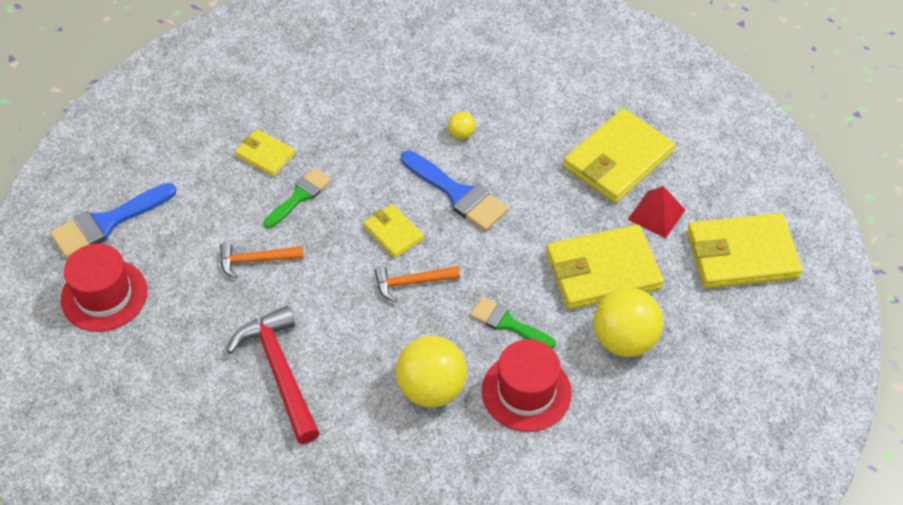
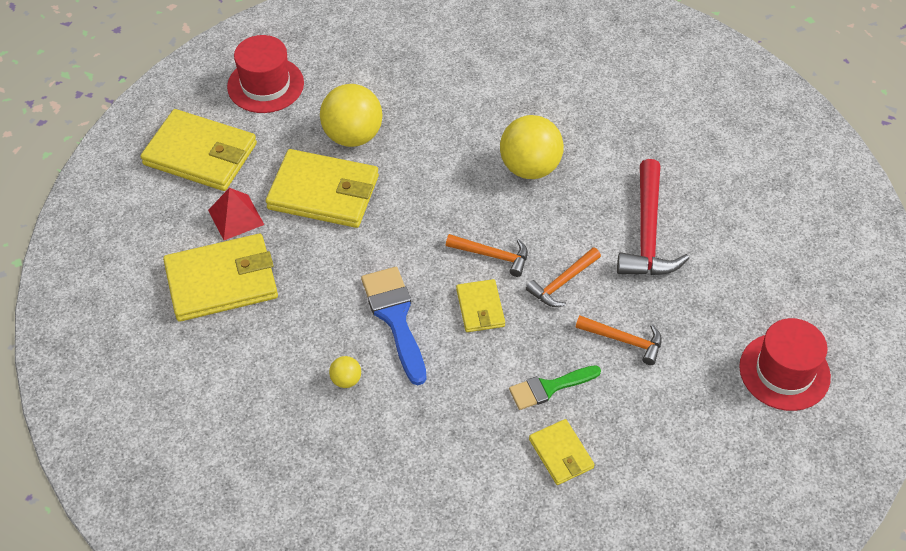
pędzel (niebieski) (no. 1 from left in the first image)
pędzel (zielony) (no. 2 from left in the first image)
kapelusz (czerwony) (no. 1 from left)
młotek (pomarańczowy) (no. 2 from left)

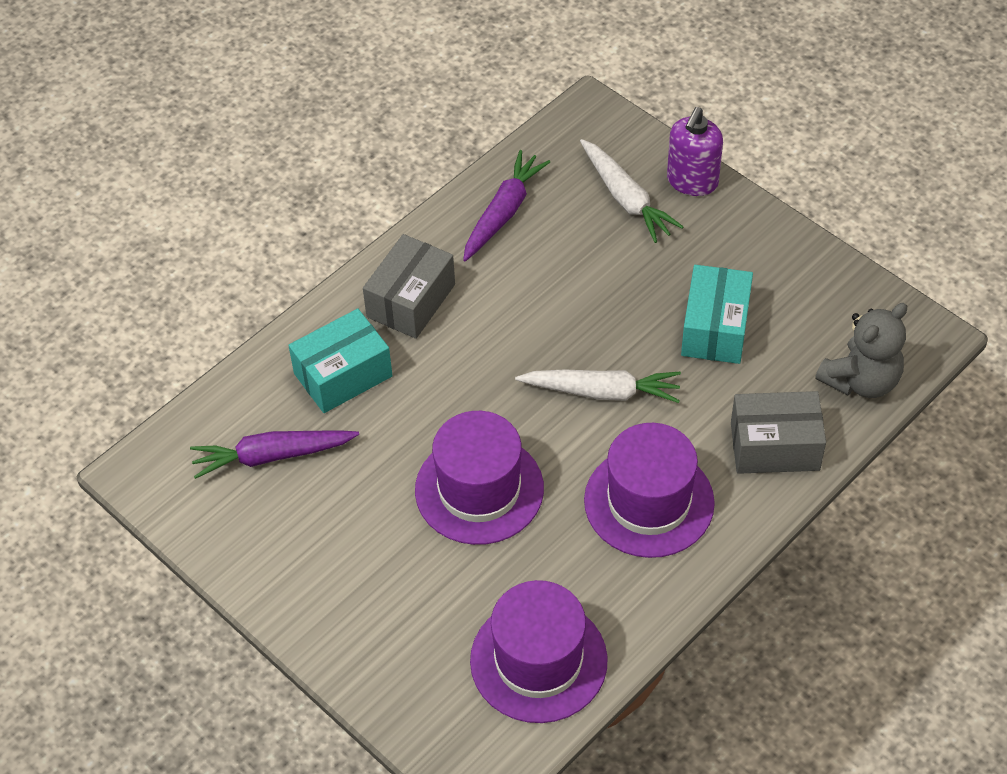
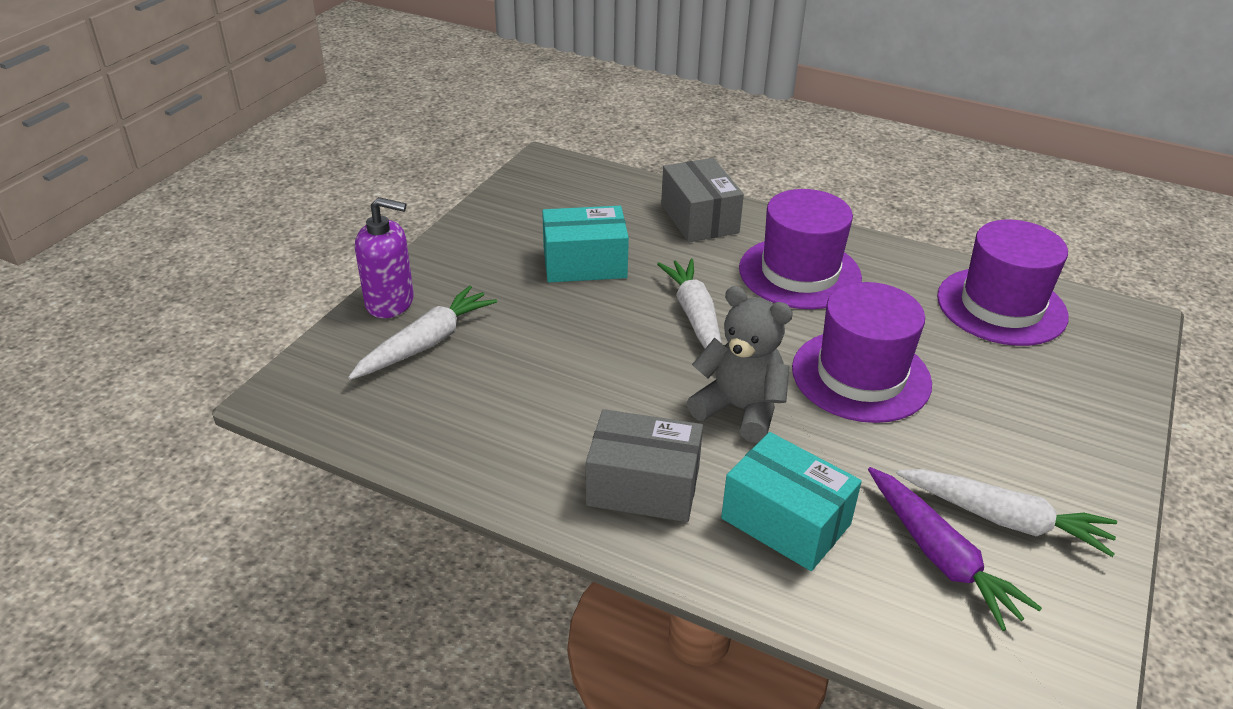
marchewka (fioletowy) (no. 2 from left in the first image)
miś (szary)
marchewka (biały) (no. 3 from left)

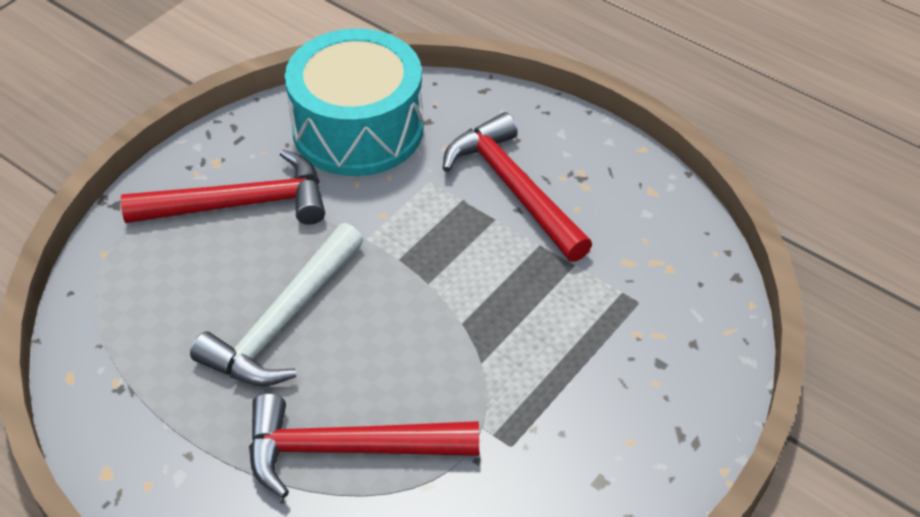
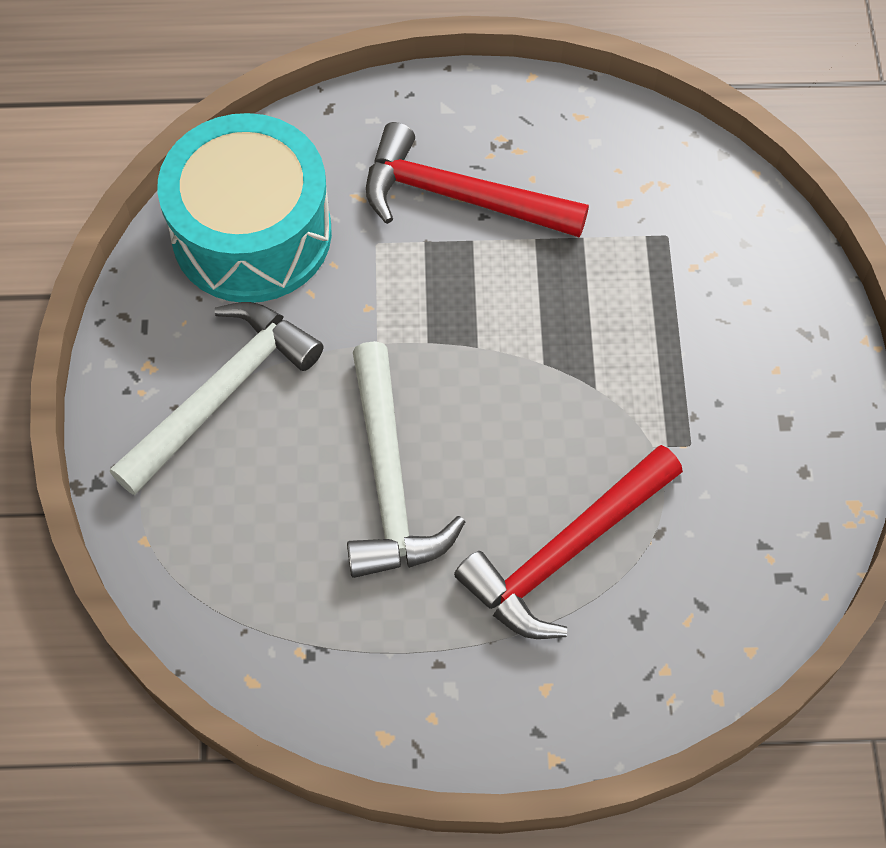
młotek (biały) (no. 1 from left)

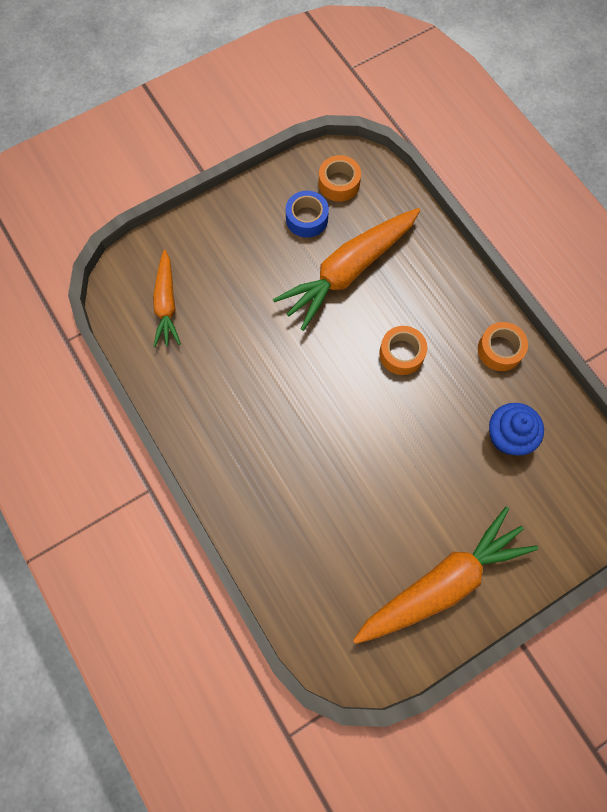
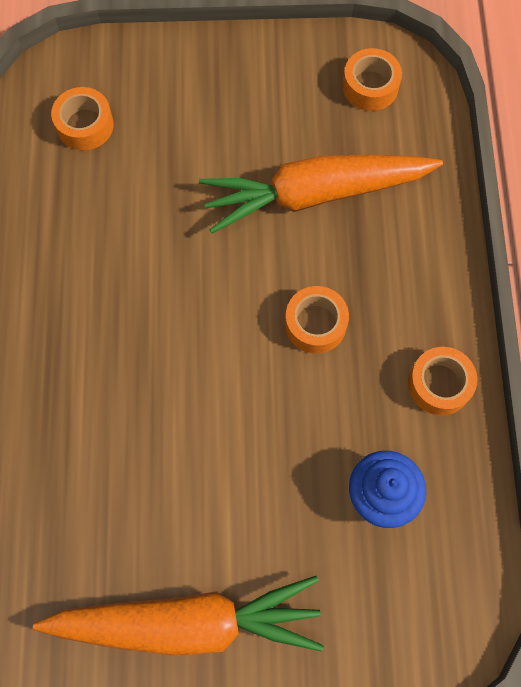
taśma klejąca (niebieski)
taśma klejąca (pomarańczowy) (no. 1 from left)

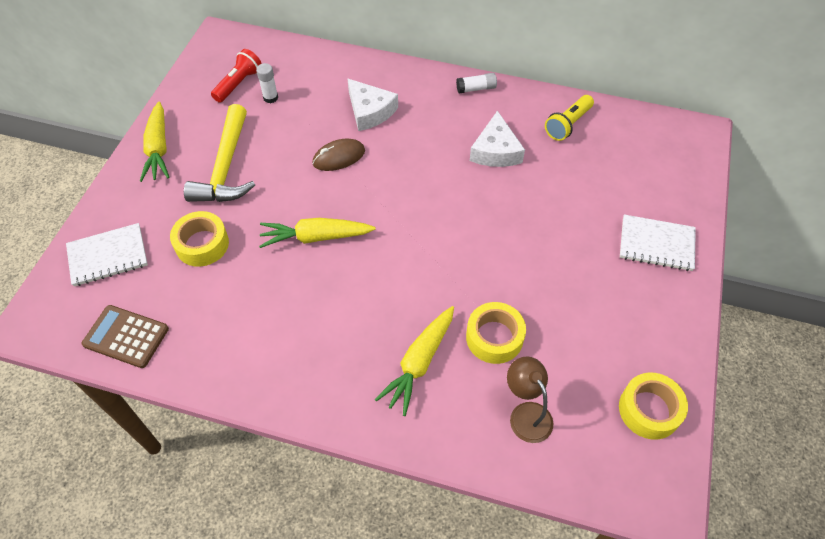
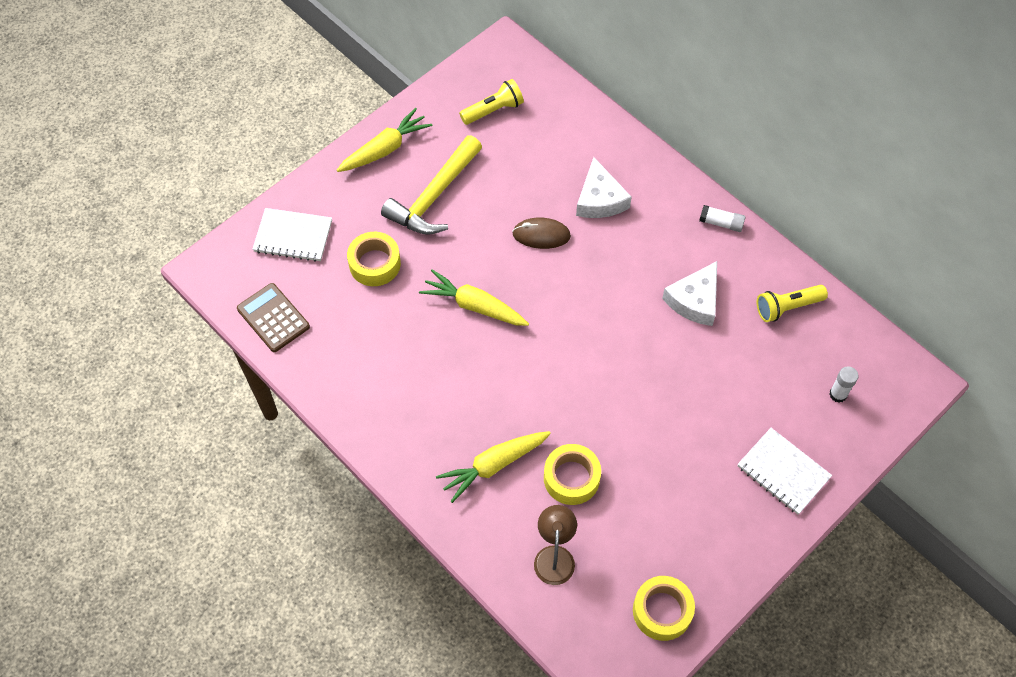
latarka (żółty) (no. 1 from left)
klej w sztyfcie (biały) (no. 2 from left)
marchewka (żółty) (no. 1 from left)

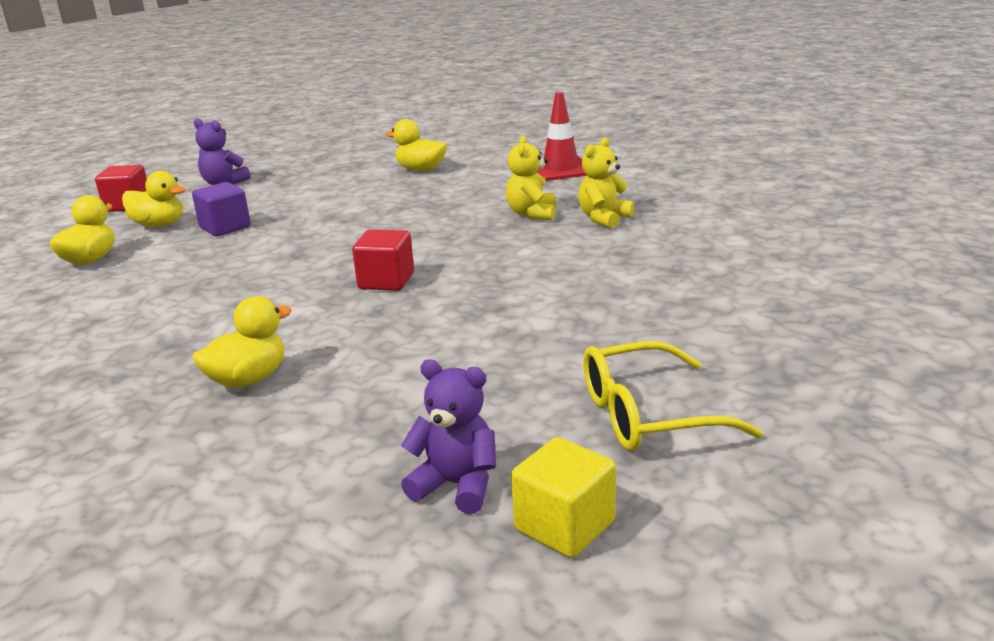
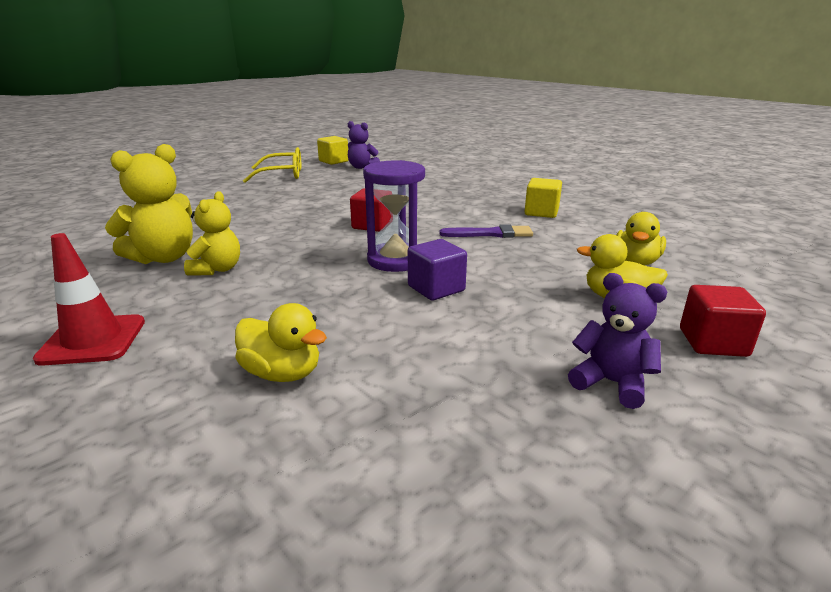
miś (żółty) (no. 1 from left)
sześcian (fioletowy)
kaczka (żółty) (no. 3 from left in the first image)
klepsydra (fioletowy)
sześcian (żółty) (no. 2 from left)
pędzel (fioletowy)

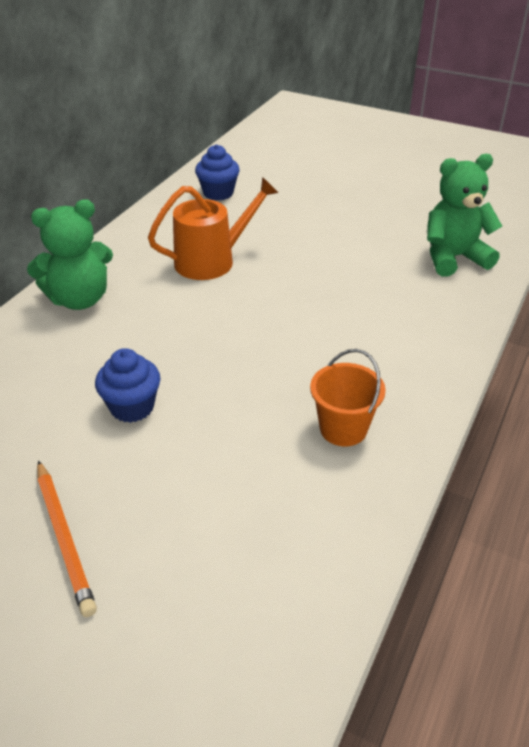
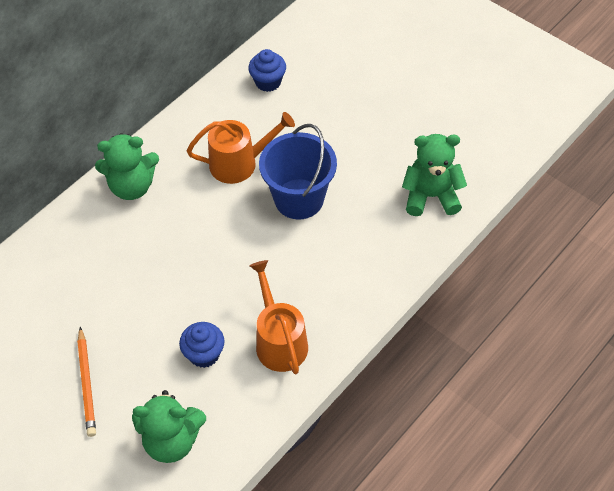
muffinka (niebieski) (no. 1 from left)
konewka (pomarańczowy) (no. 2 from left)
wiadro (niebieski)
miś (zielony) (no. 2 from left)

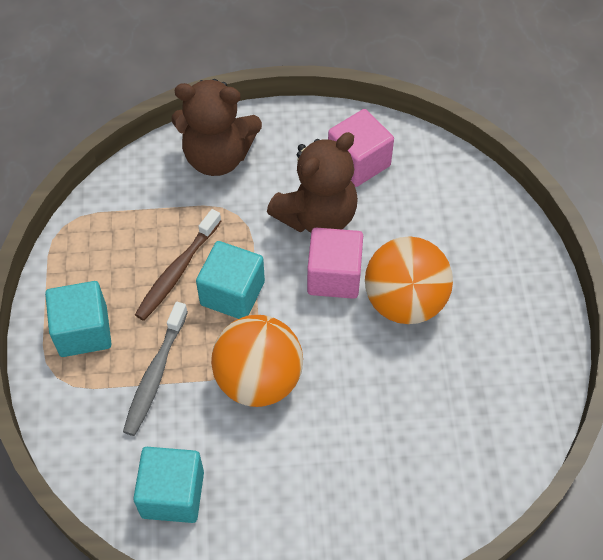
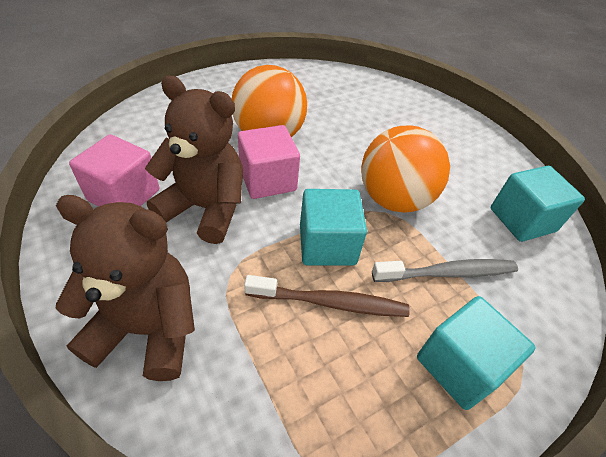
miś (brązowy) (no. 1 from left)

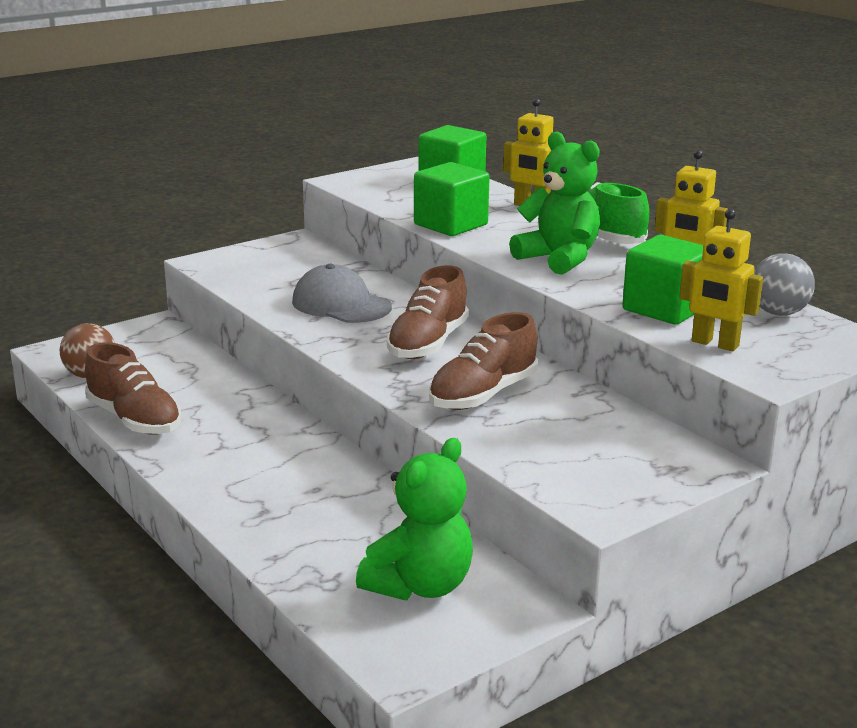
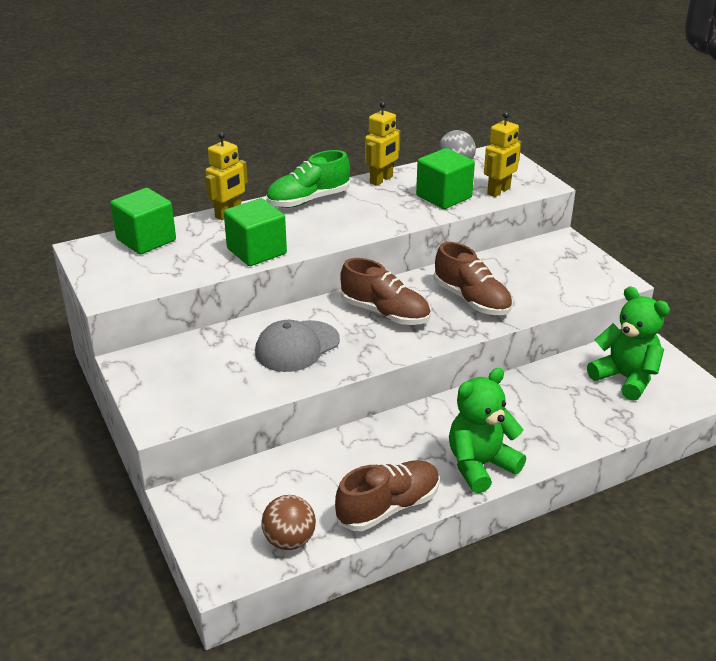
miś (zielony) (no. 1 from left)

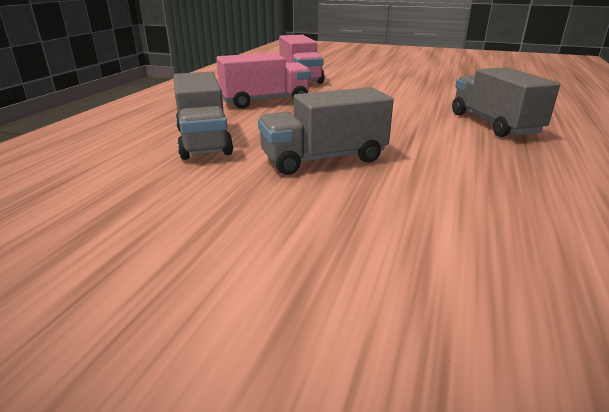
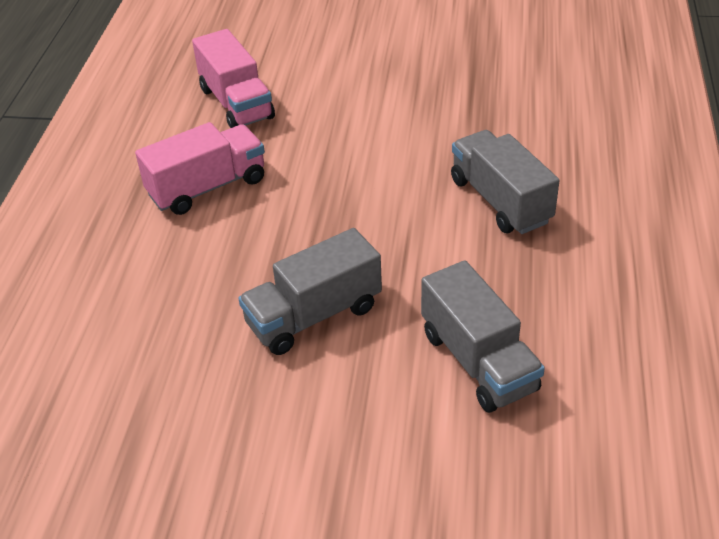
ciężarówka (szary) (no. 2 from left)

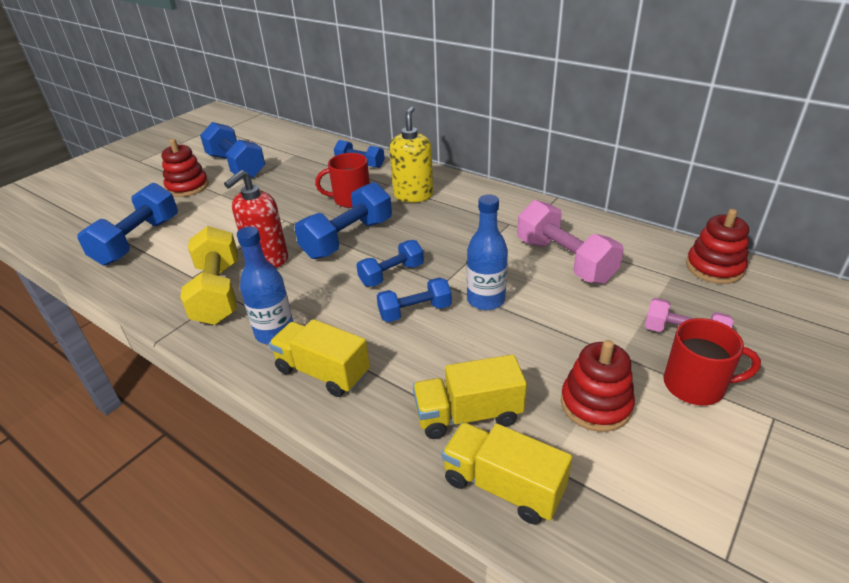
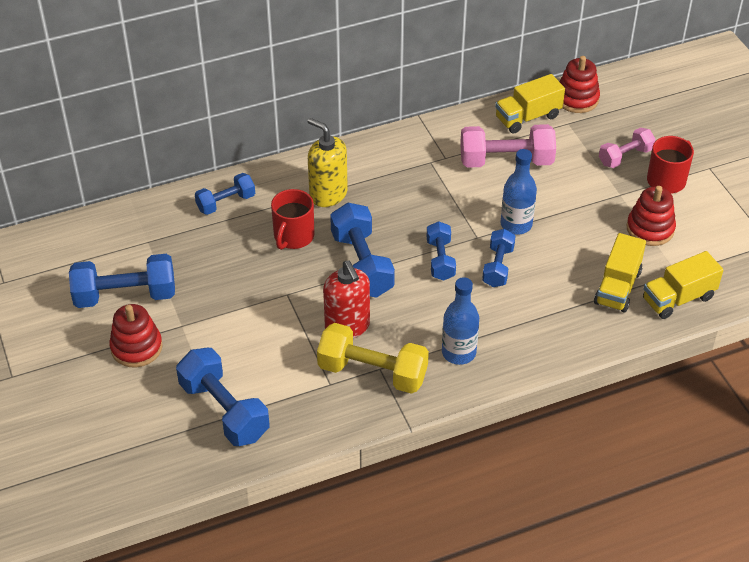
ciężarówka (żółty) (no. 1 from left)

